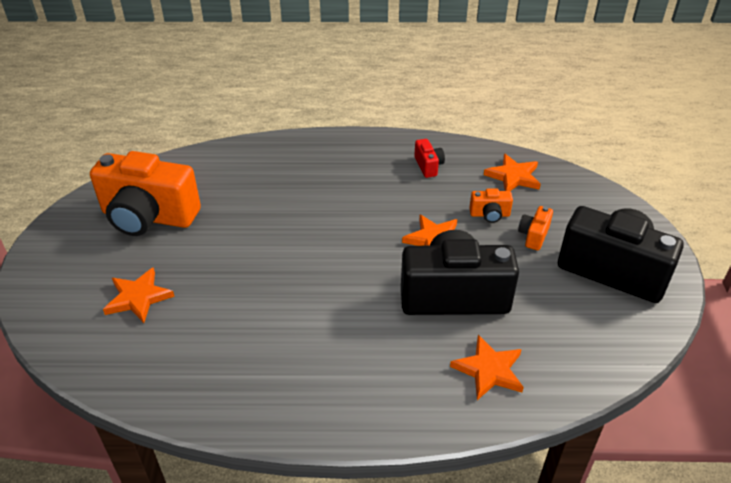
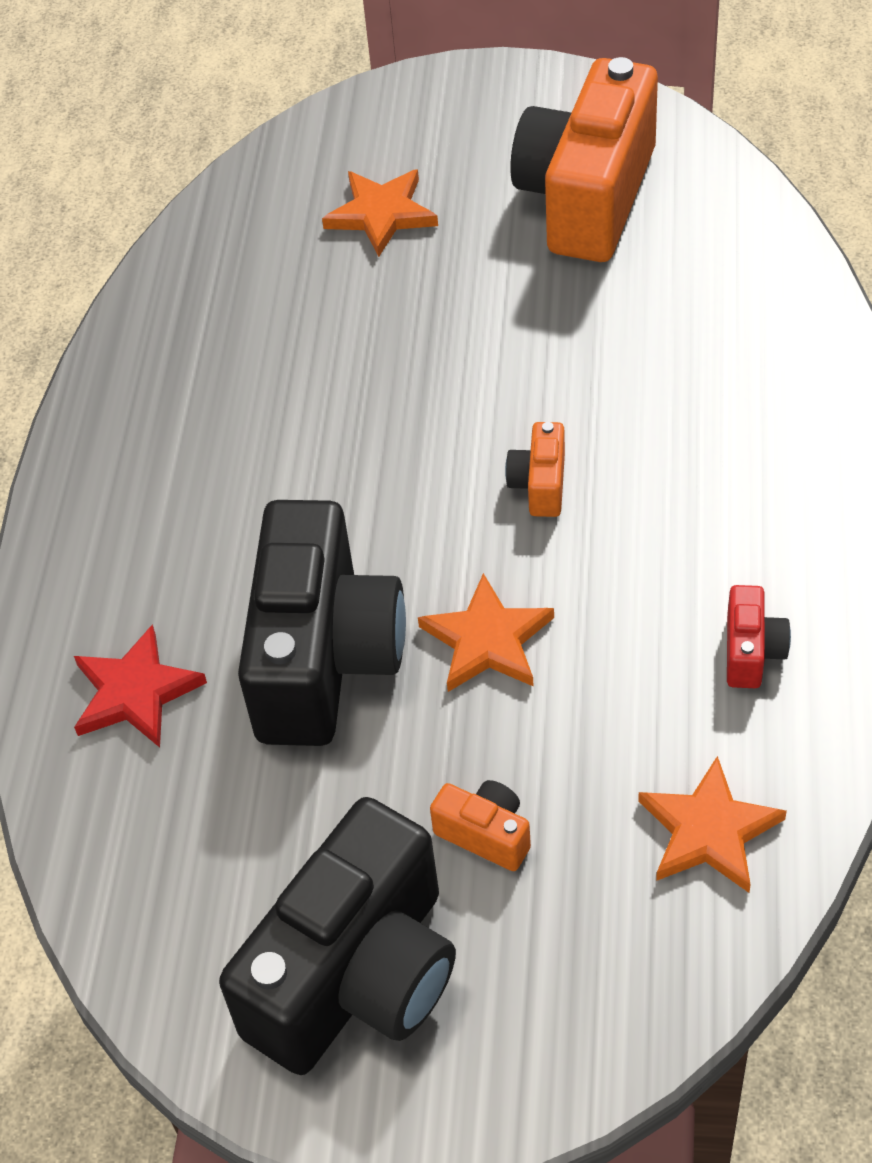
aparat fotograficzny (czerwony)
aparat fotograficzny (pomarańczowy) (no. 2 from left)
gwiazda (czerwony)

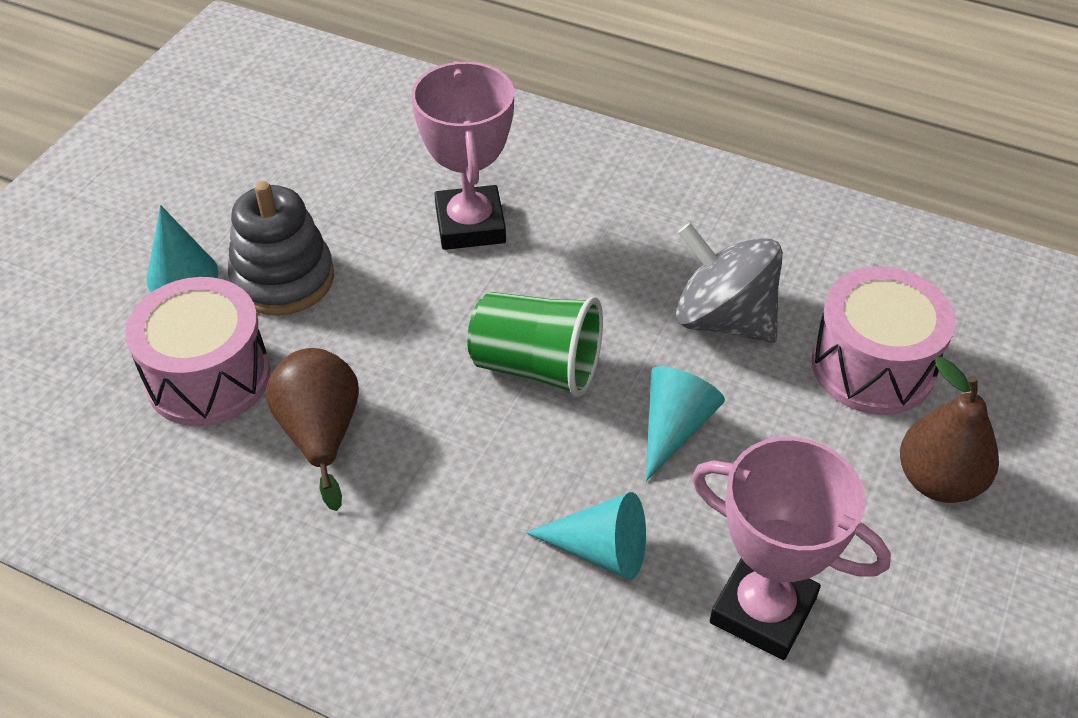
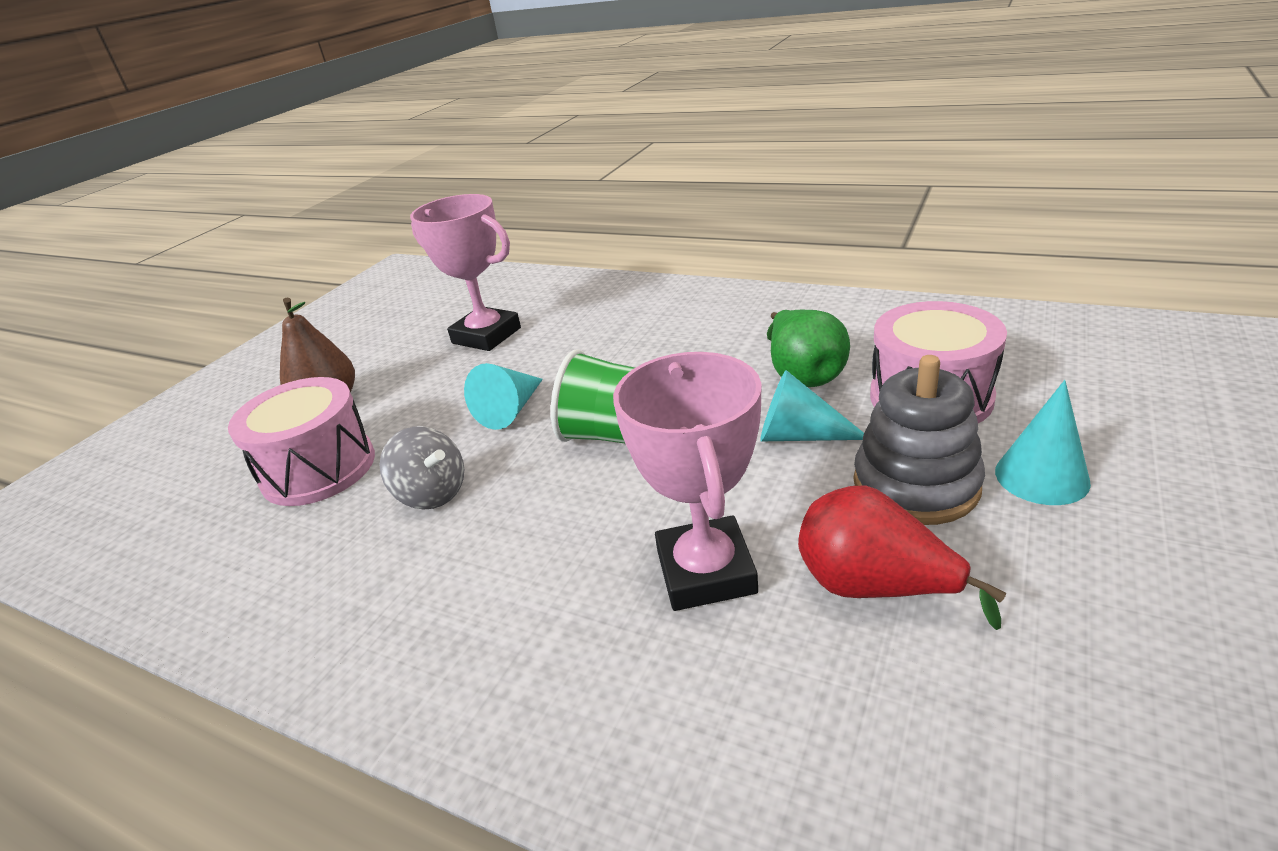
bączek (szary)
gruszka (zielony)
stożek (turkusowy) (no. 2 from left)
gruszka (czerwony)

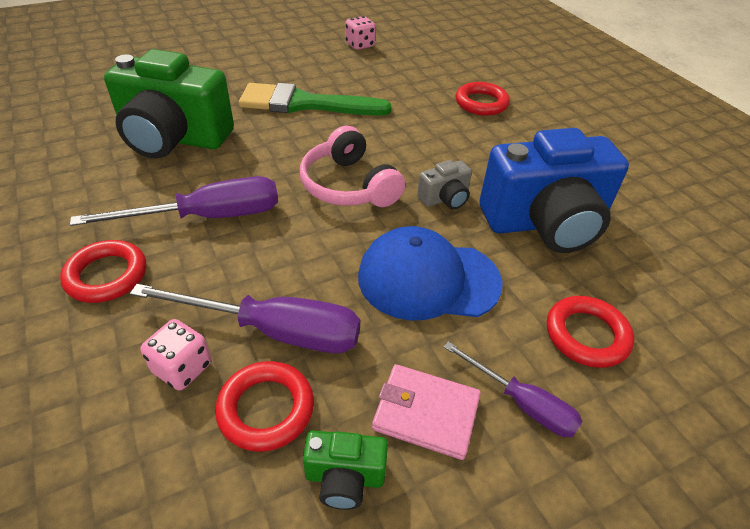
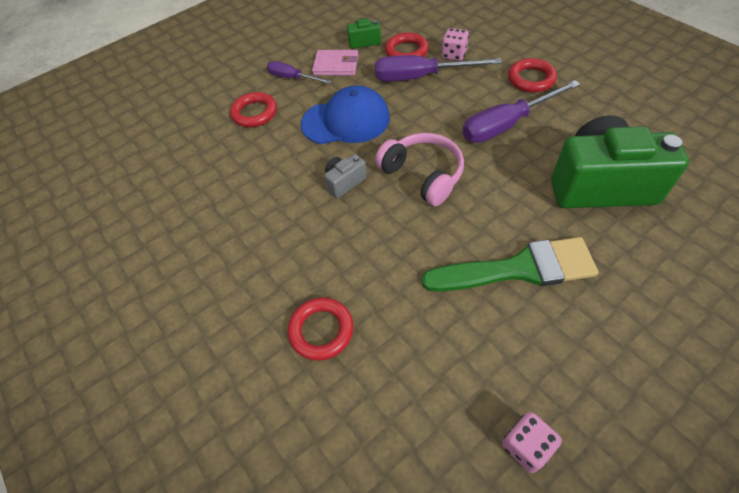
aparat fotograficzny (niebieski)

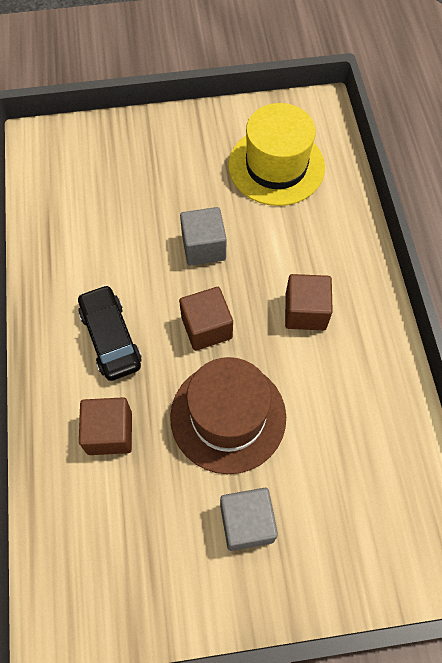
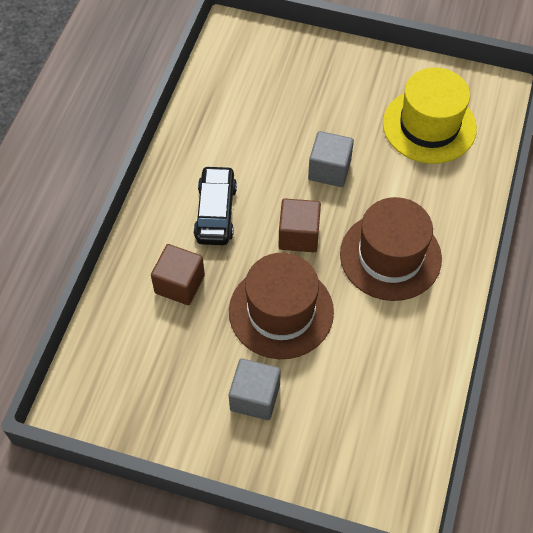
kapelusz (brązowy) (no. 2 from left)

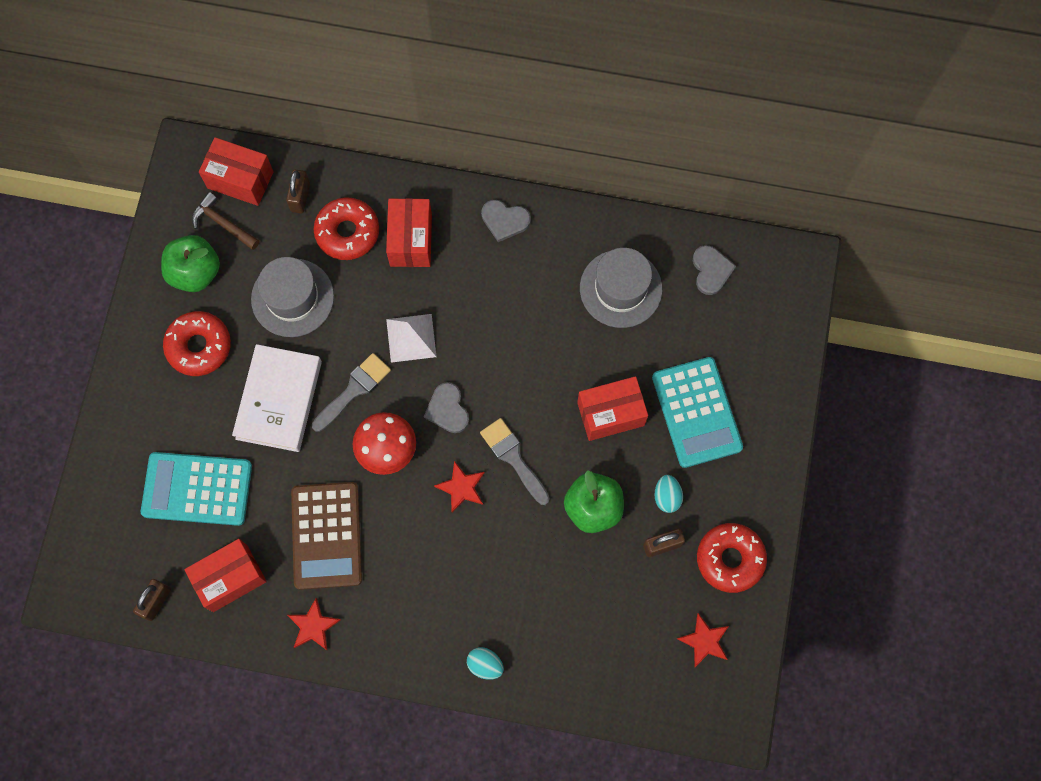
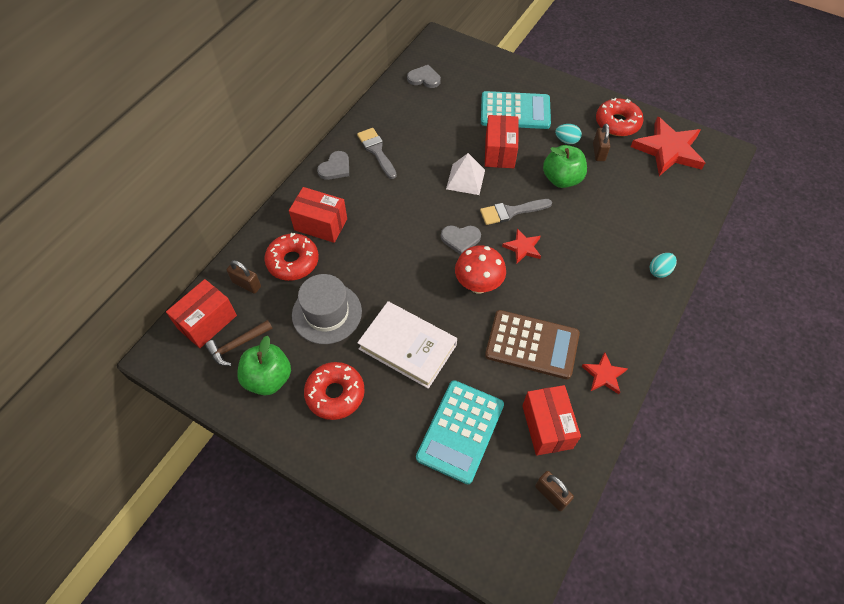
kapelusz (szary) (no. 2 from left in the first image)
piramida (biały)
pędzel (szary) (no. 1 from left)
gwiazda (czerwony) (no. 3 from left)

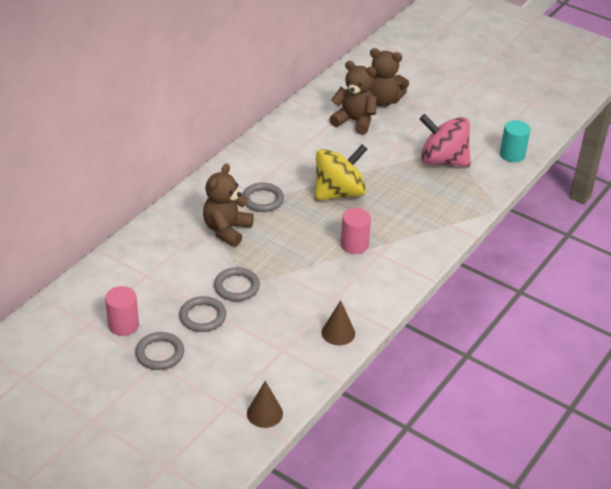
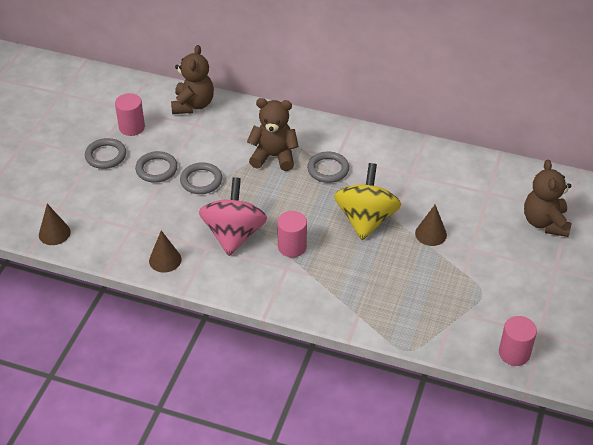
miś (brązowy) (no. 1 from left)
bączek (różowy)
walec (różowy) (no. 3 from left)
bączek (żółty)
stożek (brązowy) (no. 3 from left)

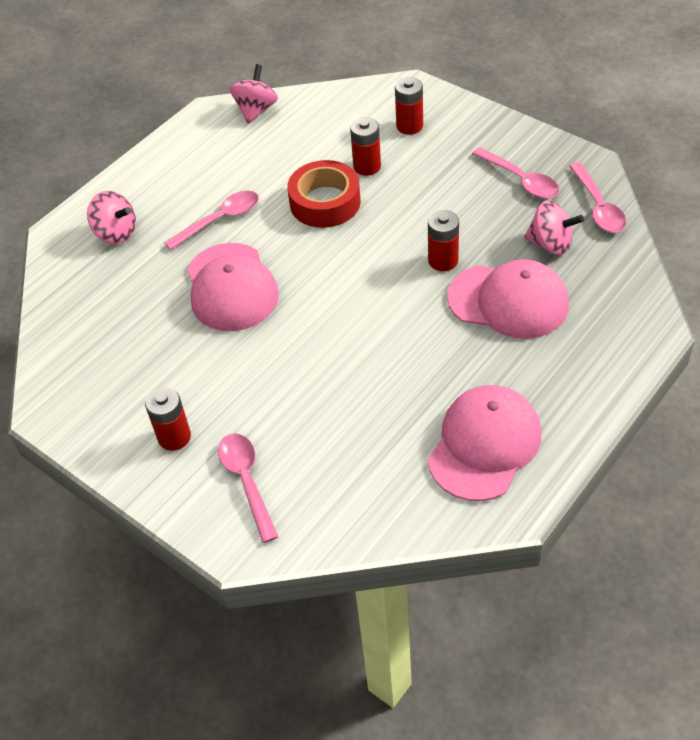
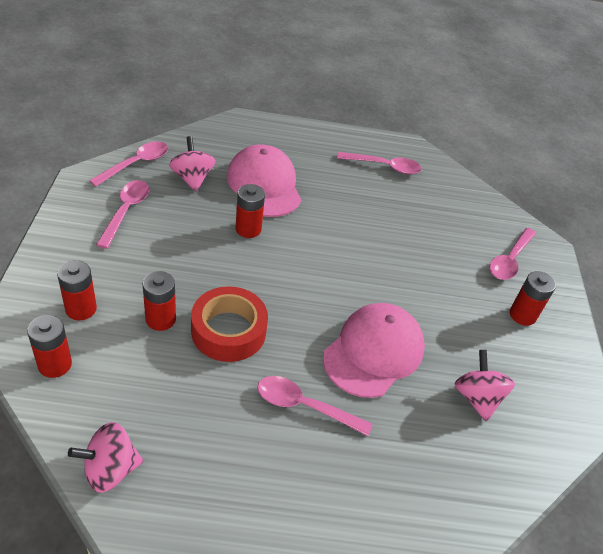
bączek (różowy) (no. 3 from left)
łyżka (różowy) (no. 4 from left)
bateria (czerwony) (no. 1 from left)

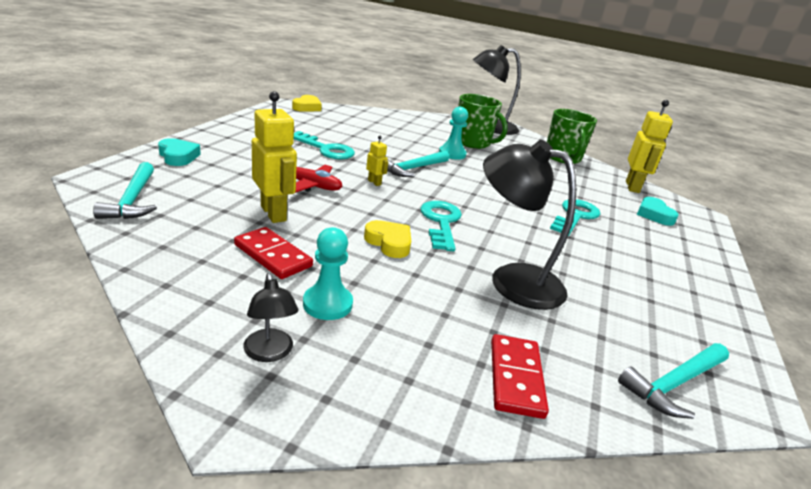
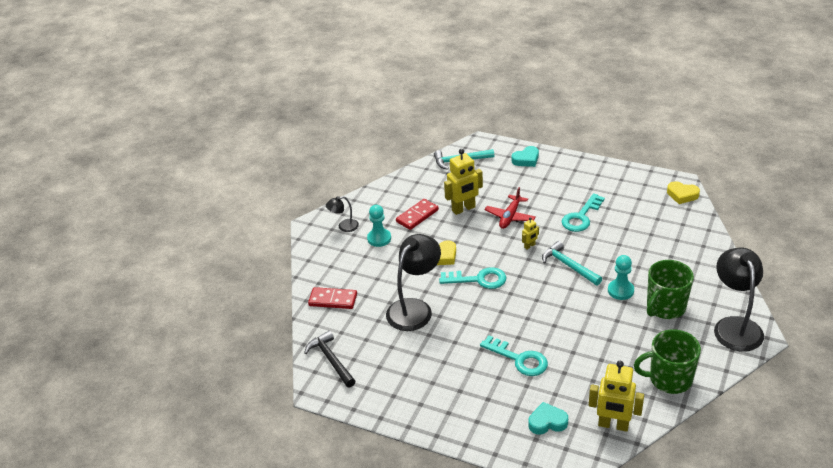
młotek (czarny)

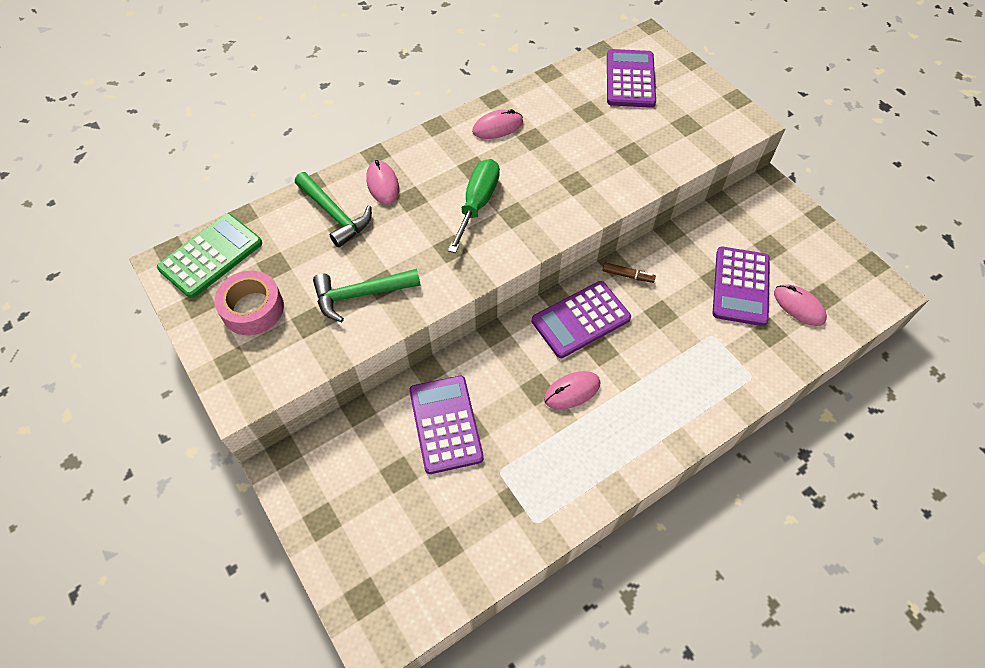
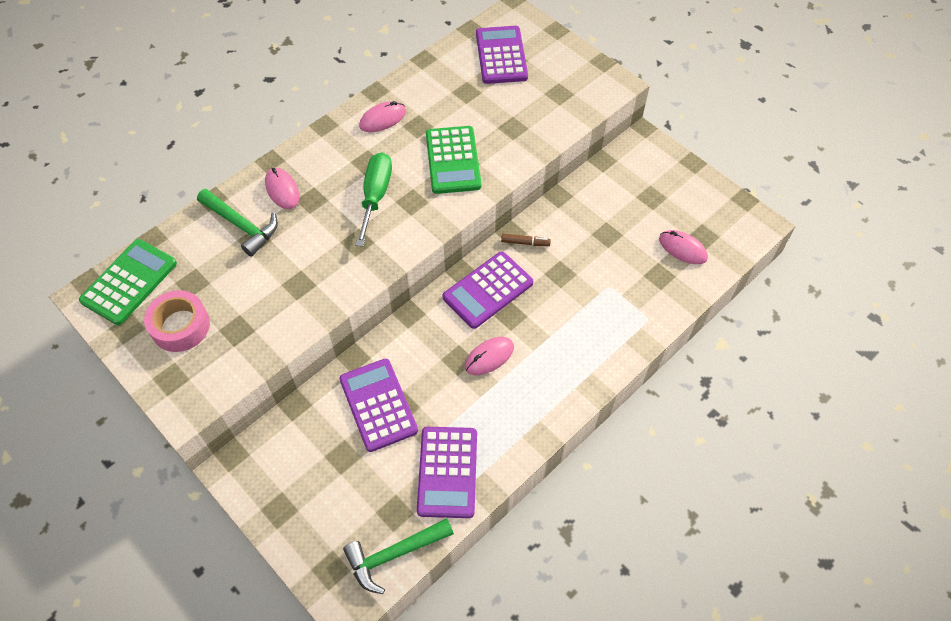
kalkulator (fioletowy) (no. 2 from left)
młotek (zielony) (no. 2 from left)
kalkulator (zielony) (no. 2 from left)

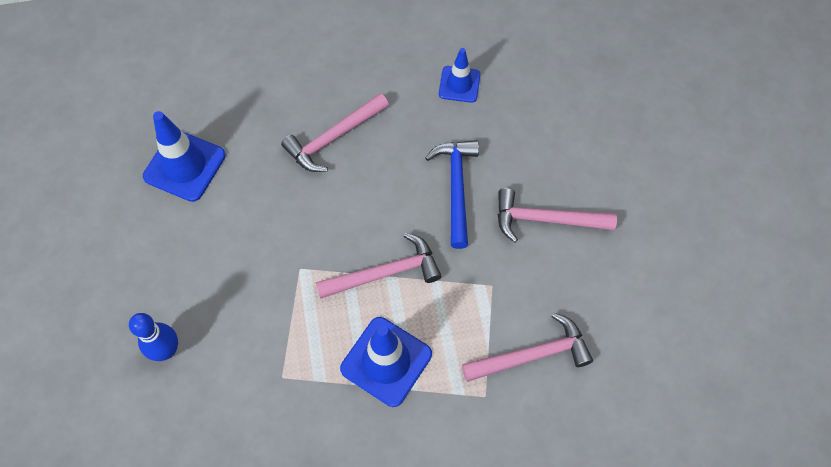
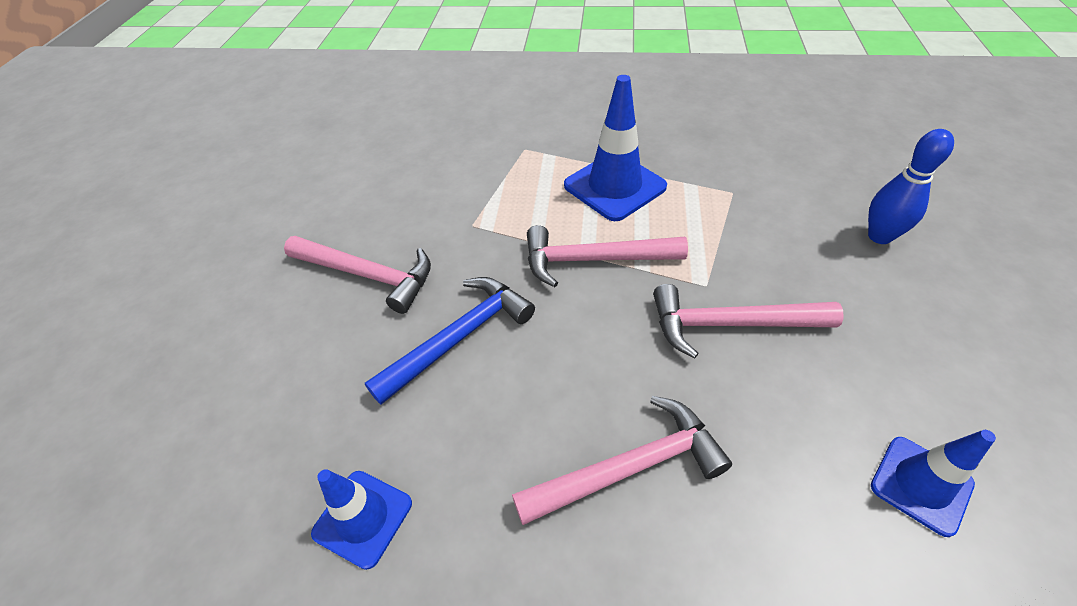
pachołek (niebieski) (no. 3 from left)
młotek (niebieski)
młotek (różowy) (no. 4 from left)

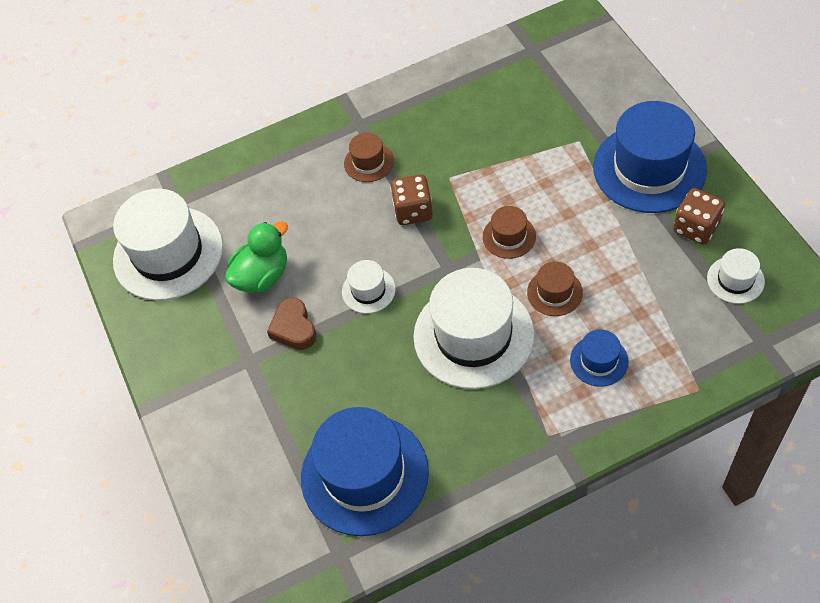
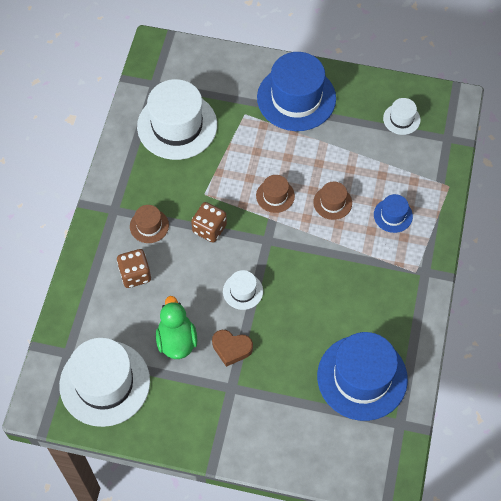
kostka do gry (brązowy) (no. 1 from left)
kapelusz (biały) (no. 2 from left)

